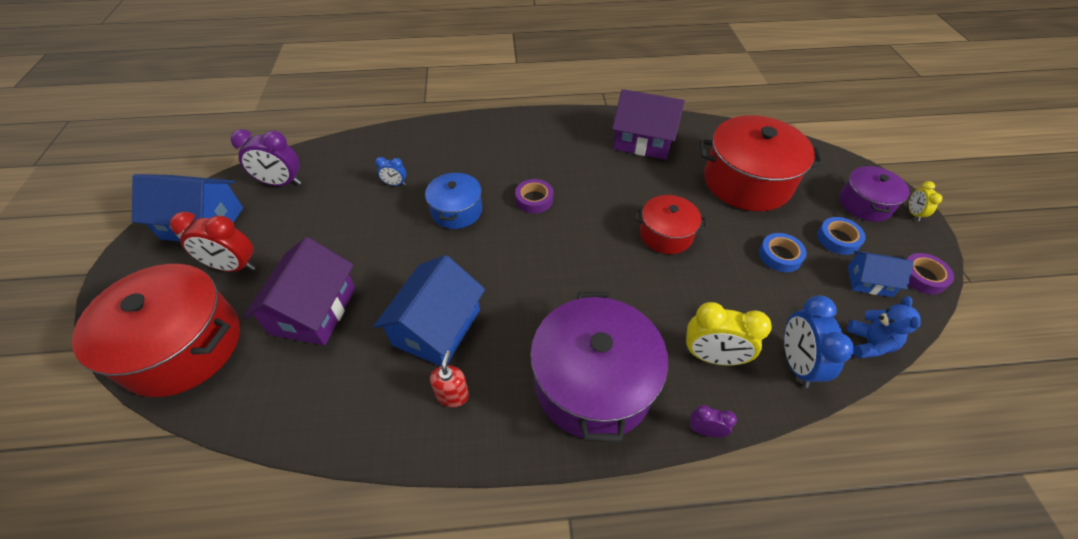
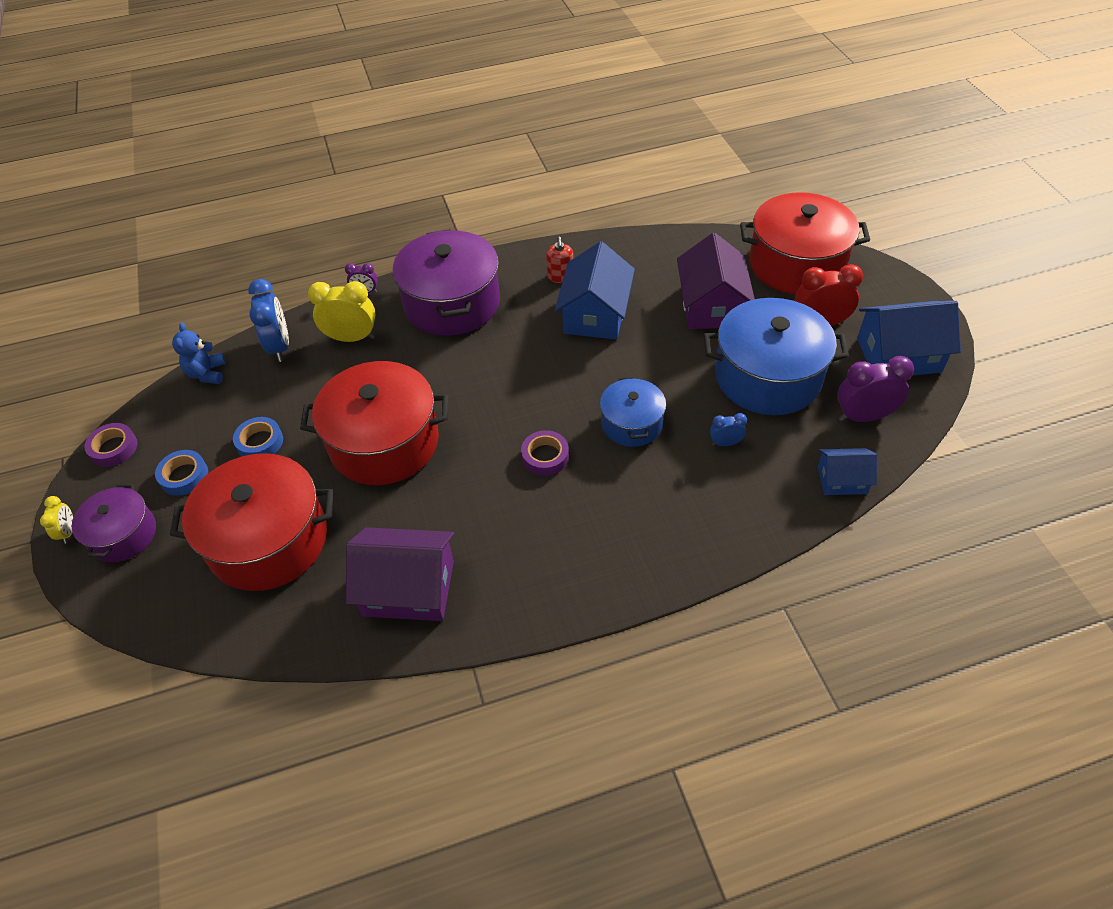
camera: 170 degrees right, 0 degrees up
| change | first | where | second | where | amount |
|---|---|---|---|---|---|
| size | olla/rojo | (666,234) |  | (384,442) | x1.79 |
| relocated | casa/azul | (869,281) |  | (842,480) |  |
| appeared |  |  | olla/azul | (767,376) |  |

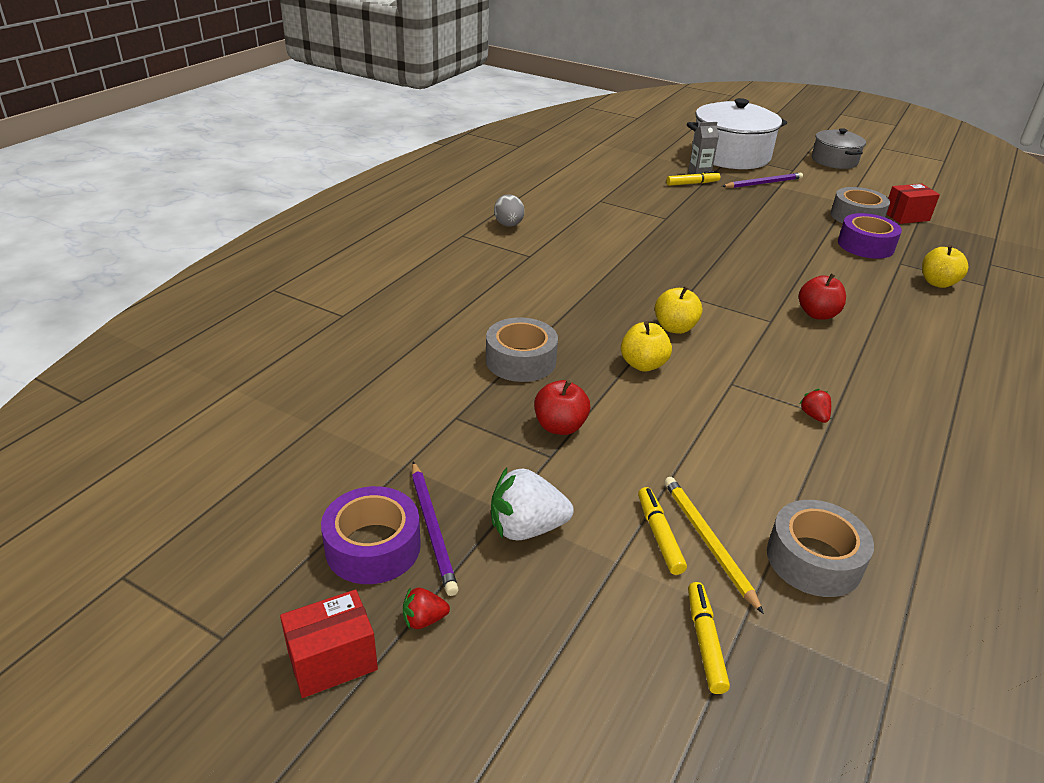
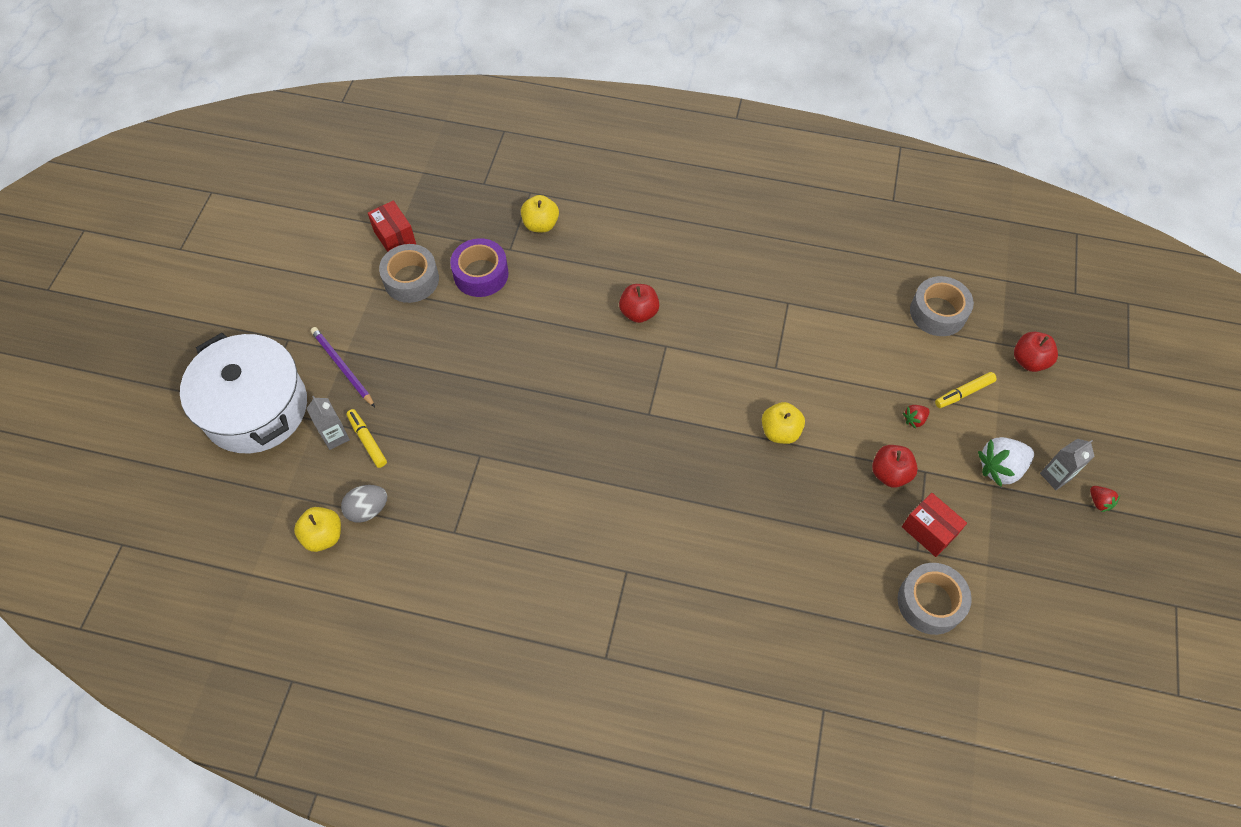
camera: 105 degrees left, 25 degrees up
| change | first | where | second | where | amount |
|---|---|---|---|---|---|
| missing | olla/gris | (834,161) |  |  |  |
| relocated | huevo/gris | (508,225) |  | (368,509) |  |
| relocated | manzana/amarillo | (675,328) |  | (323,536) |  |
| relocated | cinta adhesiva/gris | (520,360) |  | (930,602) |  |
| relocated | fresa/rojo | (814,416) |  | (914,419) |  |
| missing | lápiz/morado | (432,528) |  |  |  |
| spun | fresa/blanco | (526,528) |  | (1000,468) | 90 degrees clockwise |
| missing | lápiz/amarillo | (708,542) |  |  |  |
| missing | cinta adhesiva/morado | (373,547) |  |  |  |
| exchanged | rotulador/amarillo | (704,642) | manzana/rojo | (1029,361) |  |
| relocated | caja/rojo | (332,660) |  | (928,531) |  |
| appeared |  |  | cartón de leche/gris | (1055,476) |  |

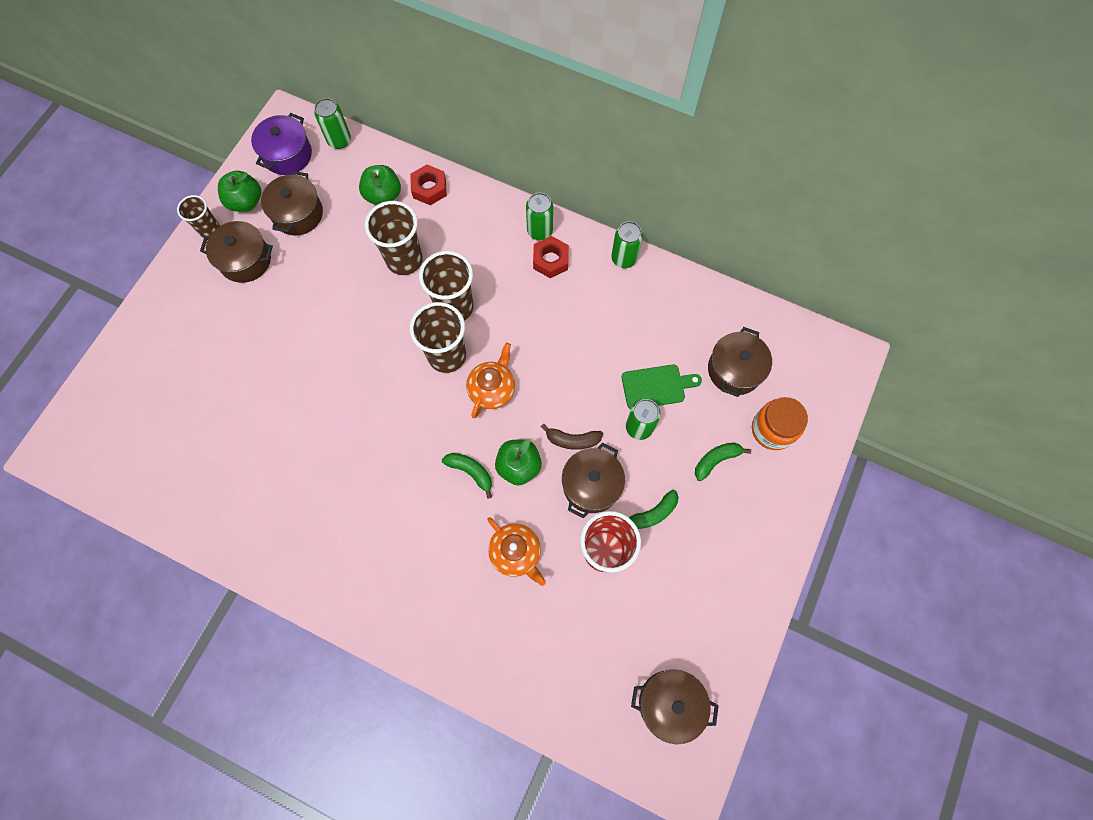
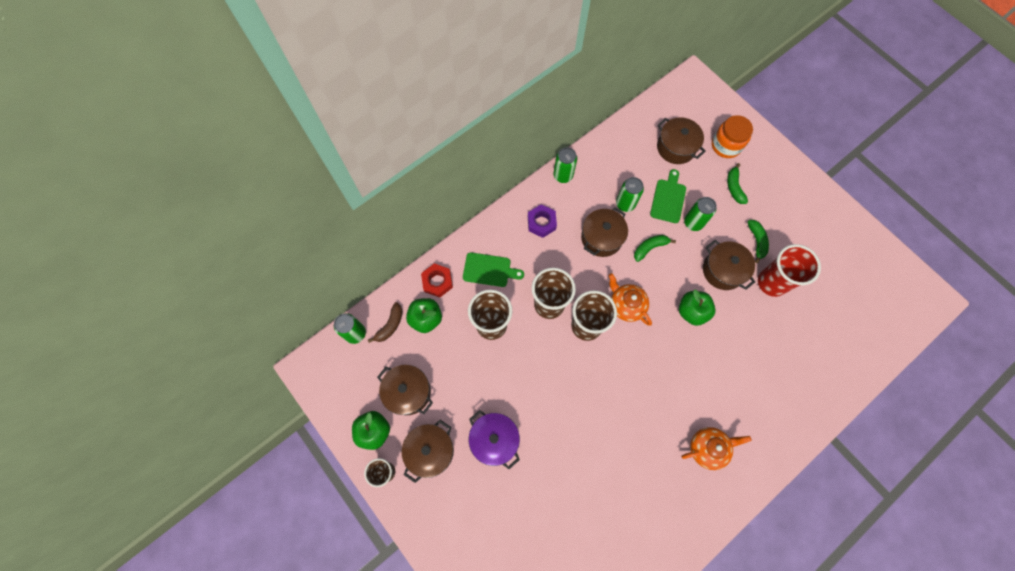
camera: 65 degrees left, 0 degrees up
| change | first | where | second | where | amount |
|---|---|---|---|---|---|
| relocated | olla/morado | (287,155) |  | (494,440) |  |
| relocated | lata/verde | (539,231) |  | (625,204) |  |
| colour | tuerca/rojo | (550,260) | tuerca/morado | (541,223) |  |
| relocated | plátano/marrón | (572,440) |  | (390,325) |  |
| relocated | plátano/verde | (471,472) |  | (650,248) |  |
| relocated | tetera/naranja | (516,553) |  | (708,448) |  |
| relocated | olla/marrón | (670,703) |  | (601,238) |  |
| appeared |  |  | tabla de cortar/verde | (489,270) |  |

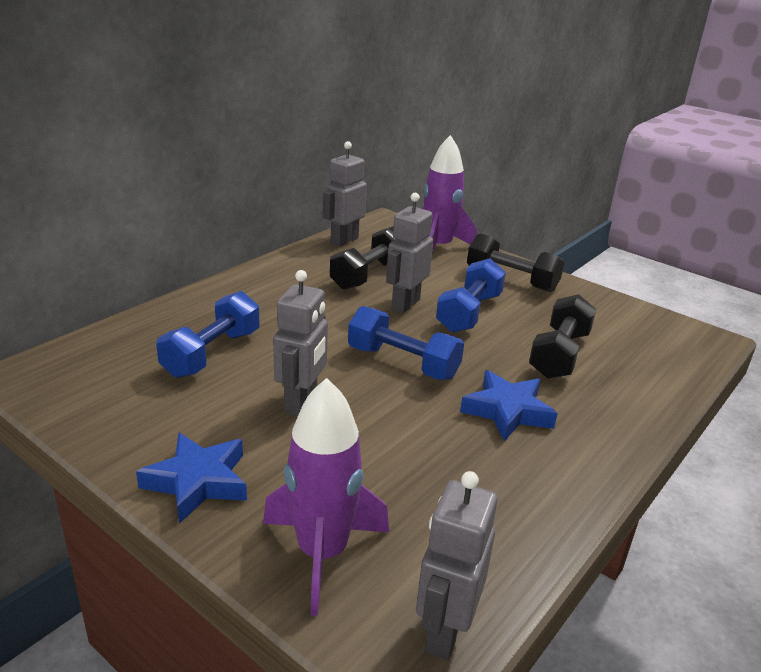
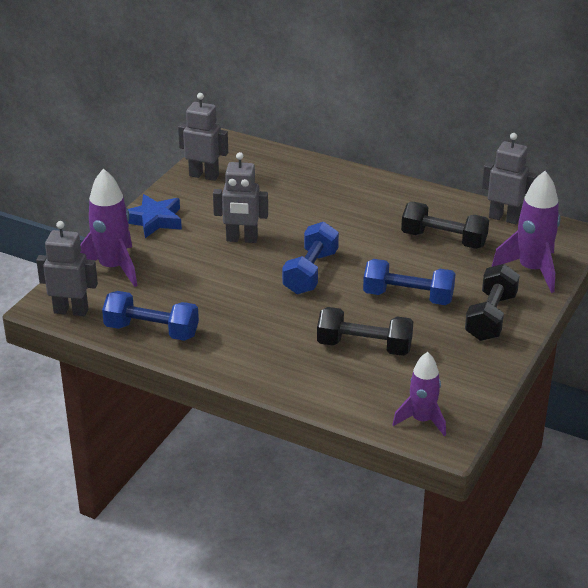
camera: 80 degrees right, 5 degrees up
| change | first | where | second | where | amount |
|---|---|---|---|---|---|
| relocated | robot/gris | (405,304) |  | (204,176) |  |
| relocated | mancuerna/azul | (212,353) |  | (151,331) |  |
| missing | estrella/azul | (507,411) |  |  |  |
| appeared |  |  | cohete/morado | (422,420) |  |

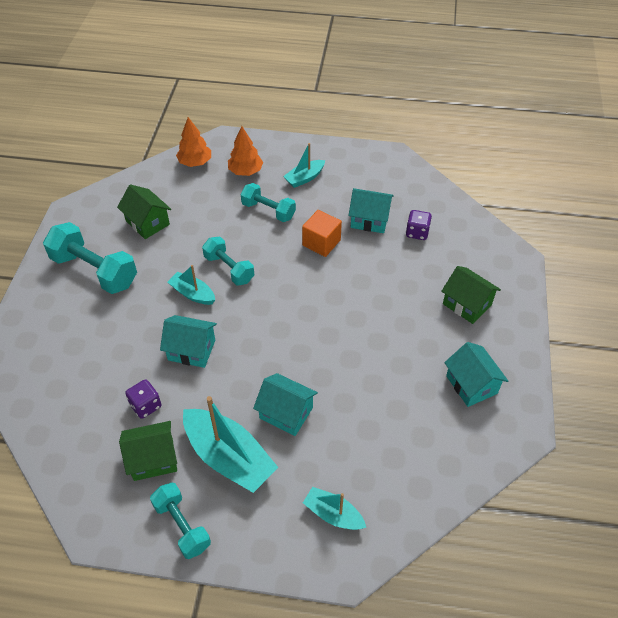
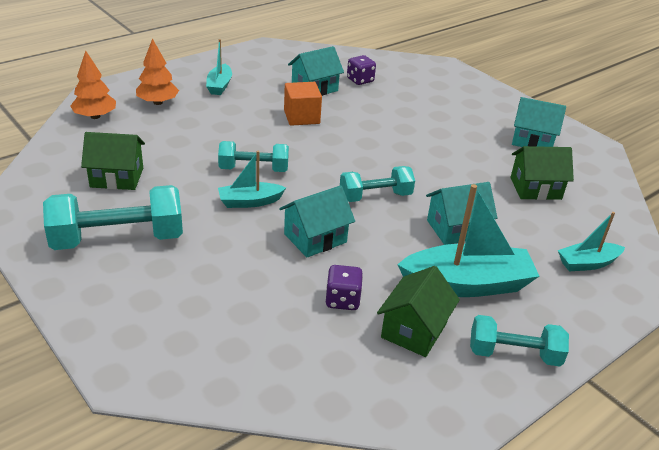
camera: 50 degrees left, 15 degrees down
| change | first | where | second | where | amount |
|---|---|---|---|---|---|
| relocated | mancuerna/turquesa | (268,211) |  | (375,196) |  |
| relocated | casa/verde | (467,304) |  | (535,188) |  |

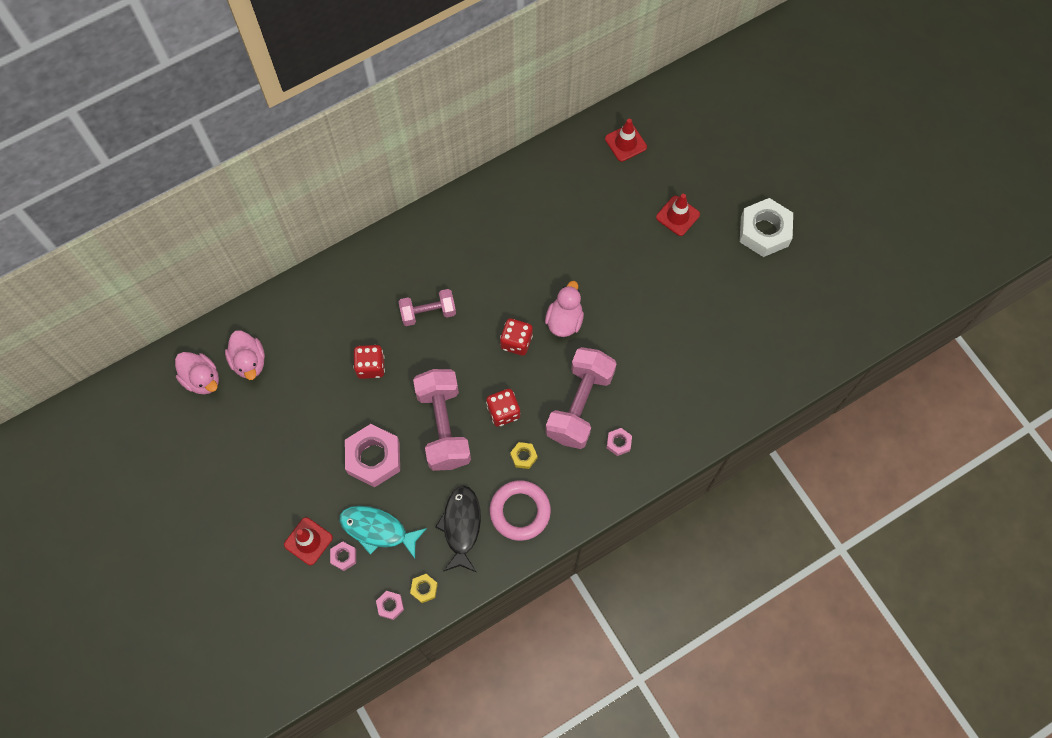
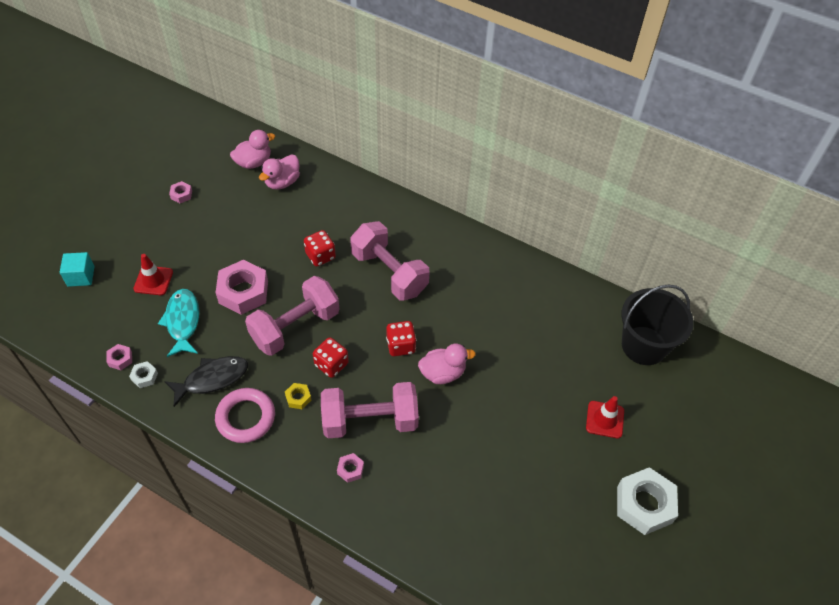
camera: 60 degrees right, 15 degrees down
| change | first | where | second | where | amount |
|---|---|---|---|---|---|
| exchanged | cono de tráfico/rojo | (625,143) | balde/negro | (644,345) |  |
| size | mancuerna/rosa | (428,312) |  | (389,273) | x1.68 |
| spun | pato/rosa | (202,379) |  | (254,162) | 135 degrees counterclockwise |
| relocated | tuerca/rosa | (344,557) |  | (181,194) |  |
| colour | tuerca/amarillo | (424,589) | tuerca/blanco | (144,376) |  |
| appeared |  |  | cubo/turquesa | (81,276) |  |

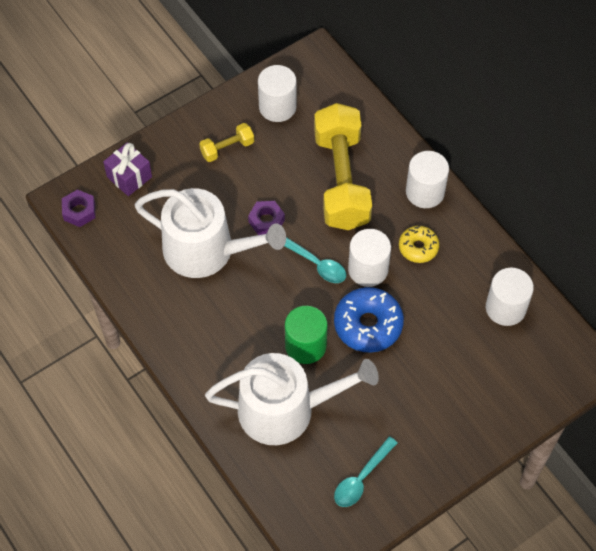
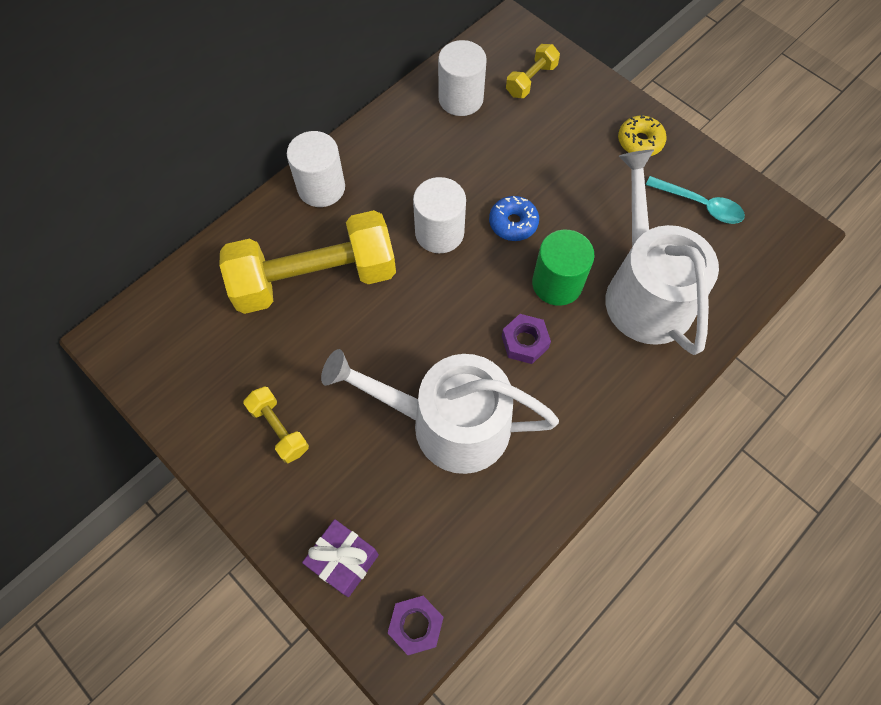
camera: 100 degrees left, 5 degrees up
| change | first | where | second | where | amount |
|---|---|---|---|---|---|
| missing | cilindro/blanco | (277,107) |  |  |  |
| spun | regadera/blanco | (207,250) |  | (448,424) | 90 degrees counterclockwise |
| relocated | tuerca/morado | (266,221) |  | (524,342) |  |
| relocated | rosquilla/amarillo | (418,247) |  | (640,141) |  |
| missing | cuchara/turquesa | (315,263) |  |  |  |
| size | rosquilla/azul | (368,324) |  | (513,223) | x0.60 |
| appeared |  |  | mancuerna/amarillo | (531,80) |  |

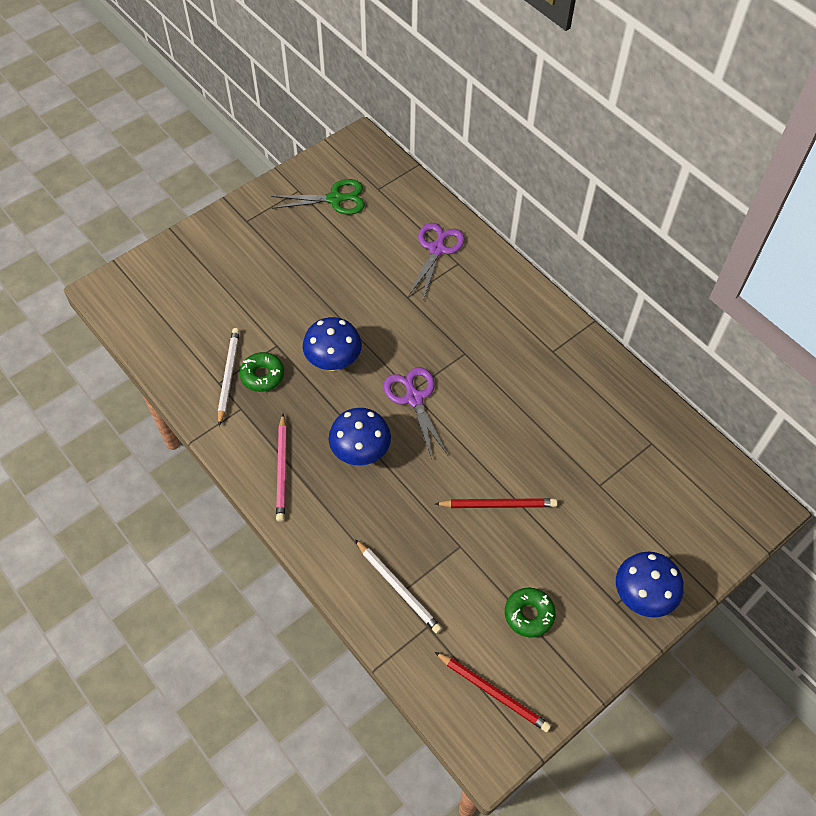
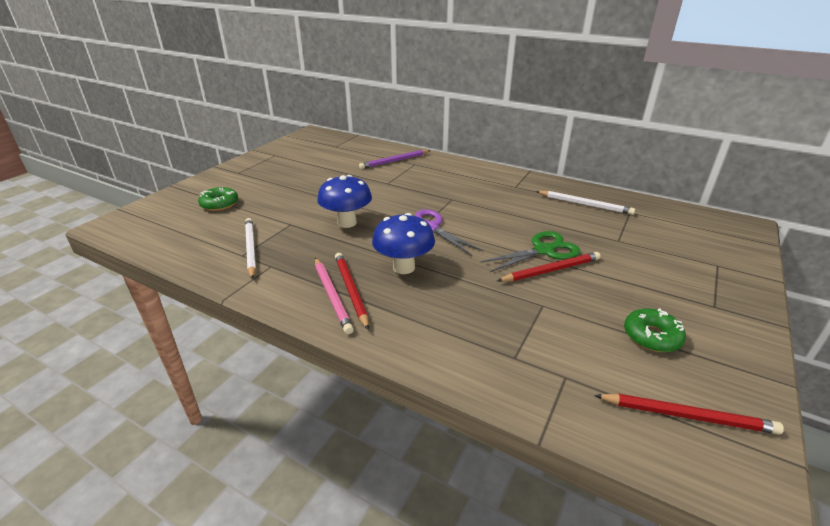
camera: 20 degrees left, 25 degrees down
| change | first | where | second | where | amount |
|---|---|---|---|---|---|
| relocated | tijeras/verde | (335,199) |  | (543,250) |  |
| exchanged | tijeras/morado | (436,249) | lápiz/morado | (395,161) |  |
| relocated | rosquilla/verde | (262,375) |  | (219,204) |  |
| relocated | lápiz/blanco | (398,587) |  | (585,204) |  |
| missing | seta/azul | (642,596) |  |  |  |
| appeared |  |  | lápiz/rojo | (351,290) |  |

